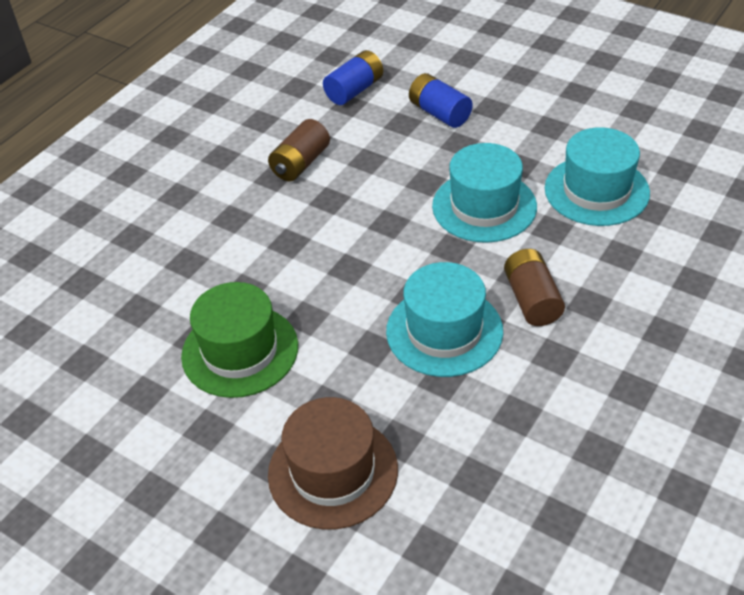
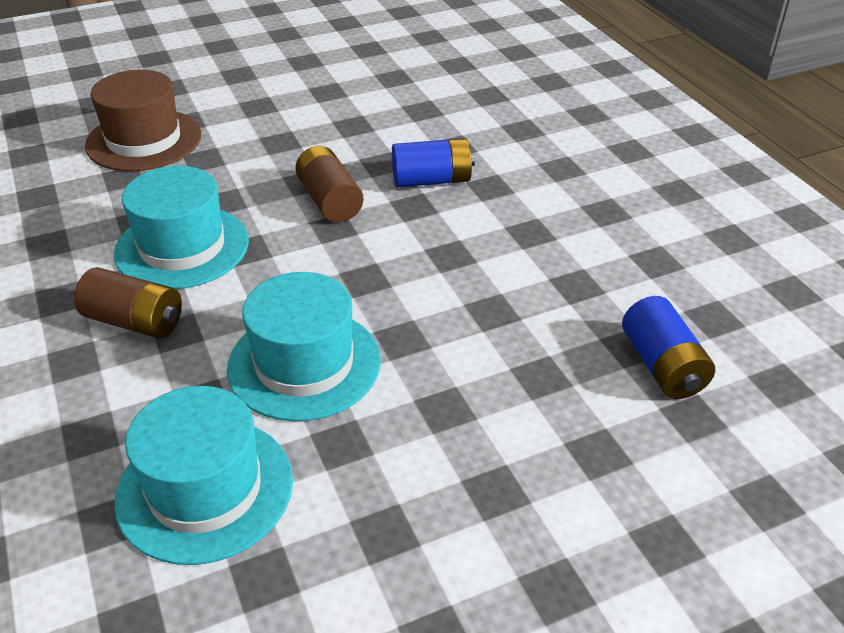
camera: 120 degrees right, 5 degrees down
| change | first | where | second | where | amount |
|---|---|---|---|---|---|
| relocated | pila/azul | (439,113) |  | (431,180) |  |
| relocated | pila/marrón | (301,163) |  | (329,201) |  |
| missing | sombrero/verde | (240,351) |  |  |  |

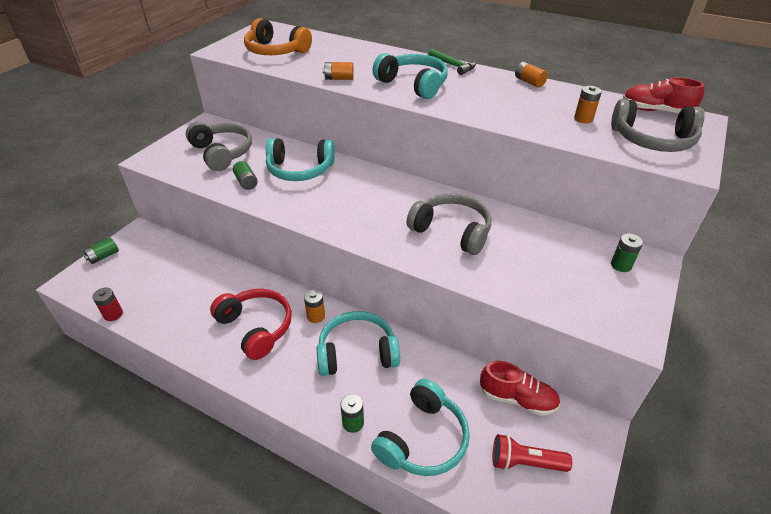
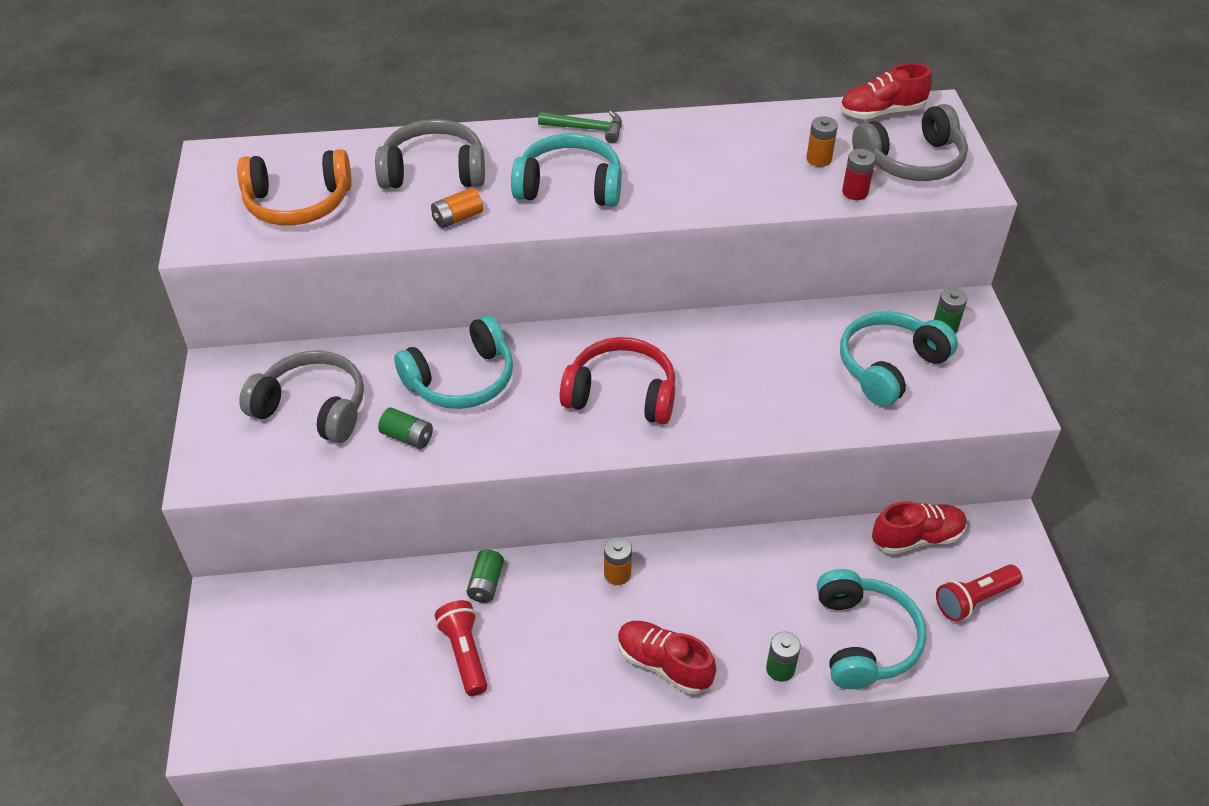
camera: 35 degrees left, 5 degrees up
| change | first | where | second | where | amount |
|---|---|---|---|---|---|
| missing | pila/naranja | (529,82) |  |  |  |
| relocated | auriculares/gris | (452,231) |  | (434,171) |  |
| relocated | pila/verde | (103,256) |  | (486,584) |  |
| relocated | pila/rojo | (113,314) |  | (855,192) |  |
| relocated | auriculares/rojo | (256,327) |  | (621,394) |  |
| relocated | auriculares/turquesa | (357,352) |  | (889,366) |  |
| appeared |  |  | lámpara de mano/rojo | (465,654) |  |
| appeared |  |  | zapato/rojo | (664,664) |  |

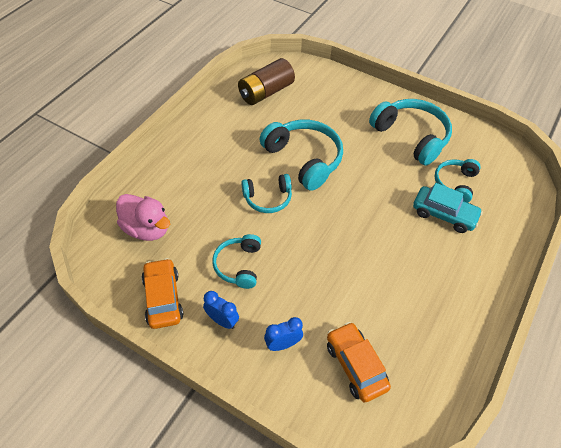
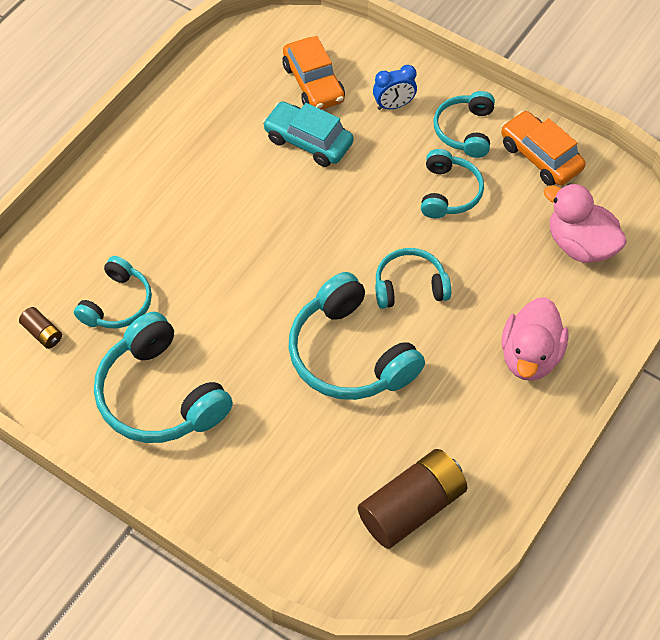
camera: 175 degrees left, 5 degrees up
| change | first | where | second | where | amount |
|---|---|---|---|---|---|
| relocated | coche/turquesa | (444,214) |  | (308,141) |  |
| spun | coche/naranja | (163,298) |  | (540,156) | 150 degrees clockwise |
| exchanged | despertador/azul | (222,320) | auriculares/turquesa | (465,131) |  |
| appeared |  |  | pato/rosa | (530,356) |  |
| appeared |  |  | pila/marrón | (42,333) |  |

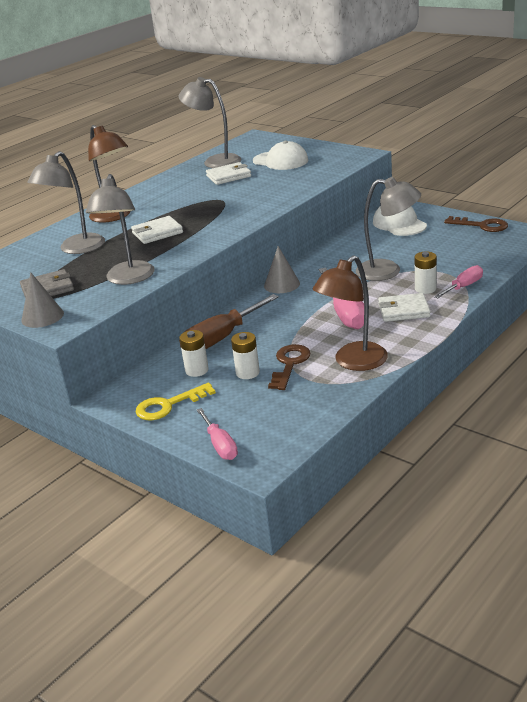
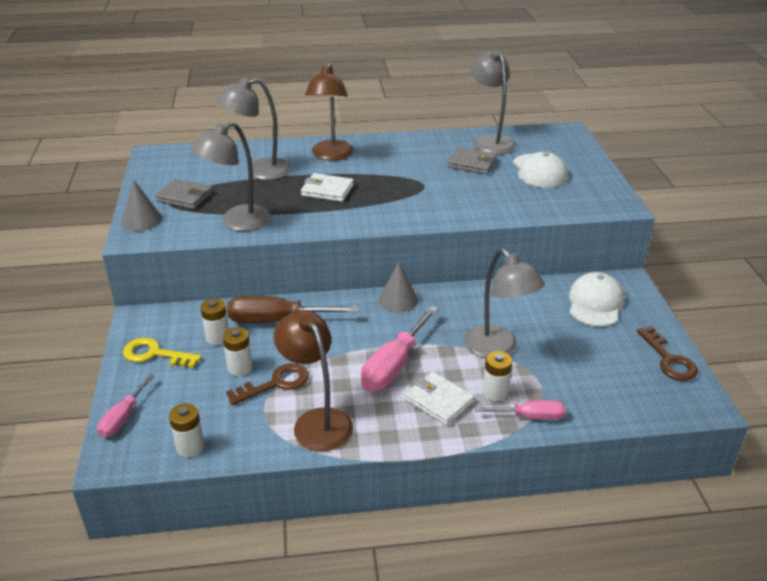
camera: 40 degrees right, 5 degrees up
| change | first | where | second | where | amount |
|---|---|---|---|---|---|
| colour | cartera/blanco | (228,176) | cartera/gris | (472,163) |  |
| spun | lámpara/marrón | (353,362) |  | (317,421) | 60 degrees clockwise |
| appeared |  |  | pila/blanco | (190,447) |  |

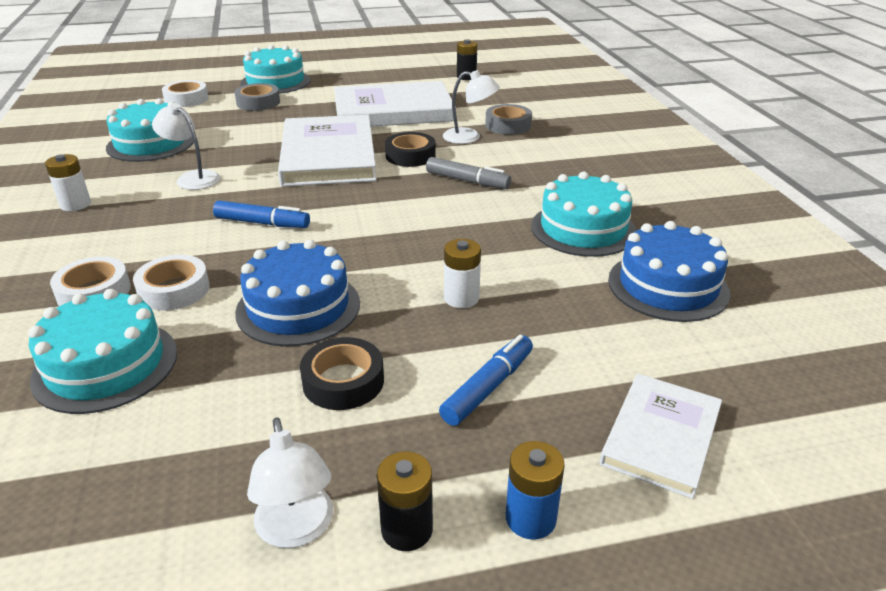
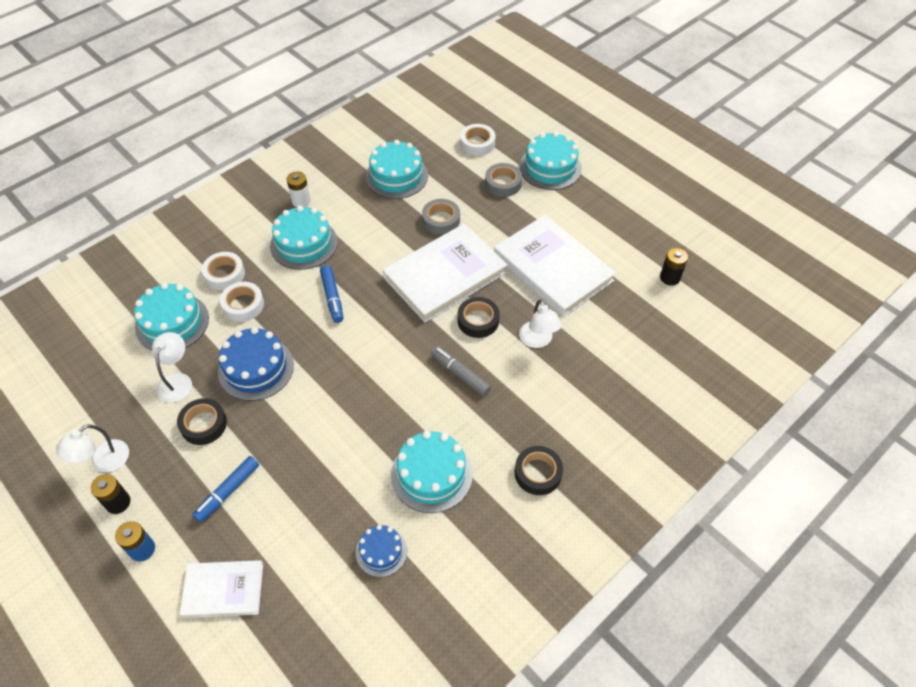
camera: 60 degrees right, 20 degrees up
| change | first | where | second | where | amount |
|---|---|---|---|---|---|
| relocated | lámpara/blanco | (192,178) |  | (177,381) |  |
| relocated | cinta adhesiva/gris | (508,125) |  | (441,220) |  |
| spun | rotulador/gris | (467,181) |  | (460,374) | 135 degrees clockwise |
| size | tarta/azul | (668,286) |  | (381,551) | x0.59 |
| missing | pila/blanco | (461,298) |  |  |  |
| spun | rotulador/azul | (488,387) |  | (228,492) | 120 degrees clockwise |
| appeared |  |  | tarta/turquesa | (304,244) |  |
| appeared |  |  | cinta adhesiva/negro | (538,473) |  |

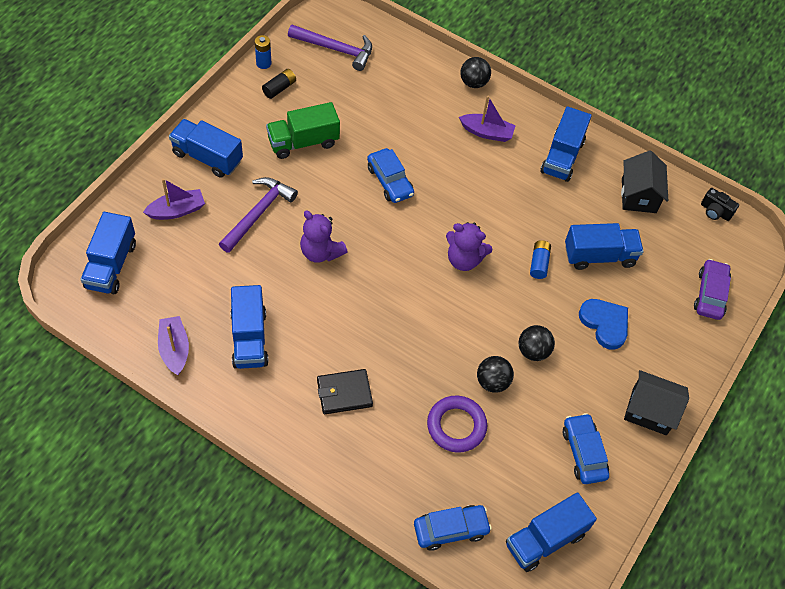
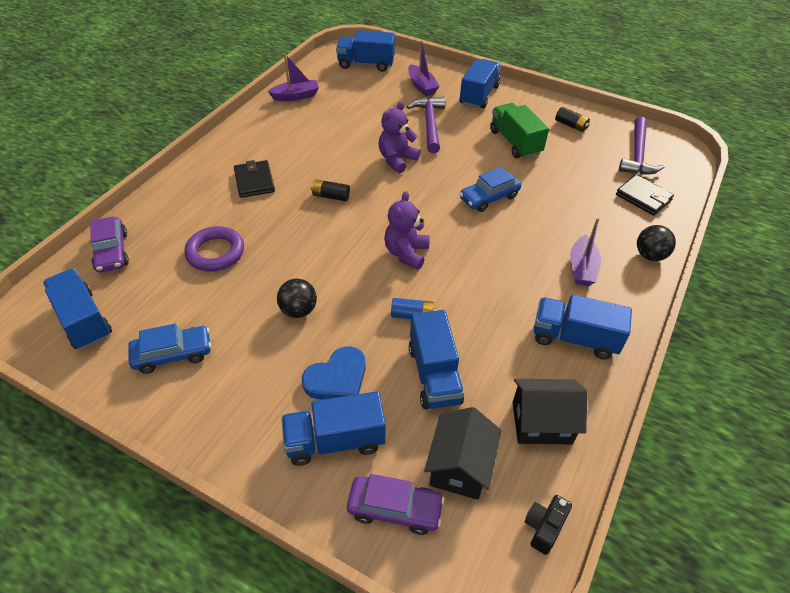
camera: 90 degrees right, 10 degrees down
| change | first | where | second | where | amount |
|---|---|---|---|---|---|
| missing | pila/azul | (263,63) |  |  |  |
| spun | martillo/morado | (258,213) |  | (429,124) | 120 degrees counterclockwise |
| relocated | camión/azul | (249,338) |  | (335,440) |  |
| missing | pelota/negro | (492,382) |  |  |  |
| relocated | casa/negro | (649,411) |  | (460,466) |  |
| colour | coche/azul | (450,529) | coche/morado | (112,251) |  |
| appeared |  |  | cartera/negro | (643,197) |  |
| appeared |  |  | pila/negro | (331,196) |  |

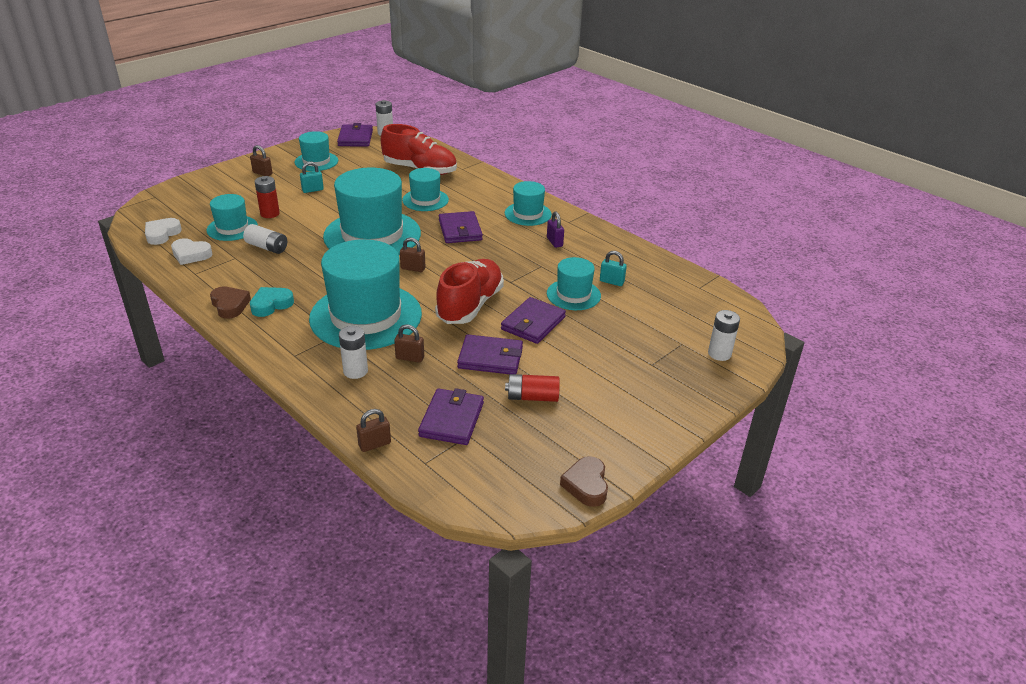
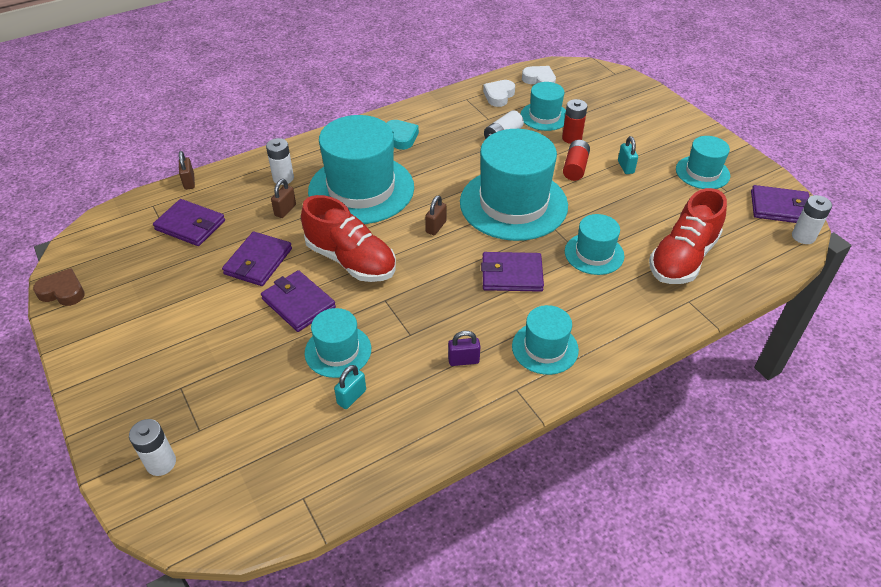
camera: 105 degrees right, 10 degrees up
| change | first | where | second | where | amount |
|---|---|---|---|---|---|
| missing | candado/marrón | (262,173) |  |  |  |
| missing | corazón/marrón | (230,305) |  |  |  |
| relocated | pila/rojo | (532,397) |  | (575,168) |  |

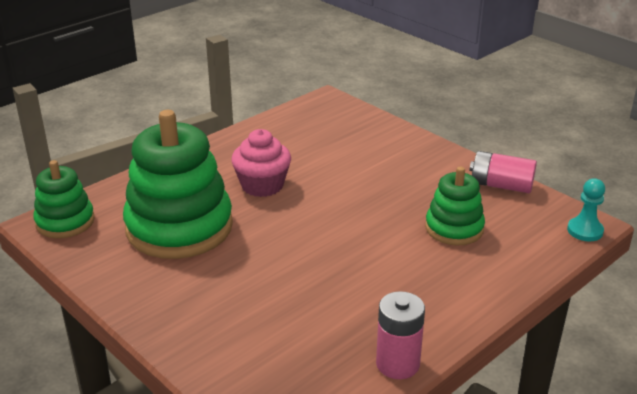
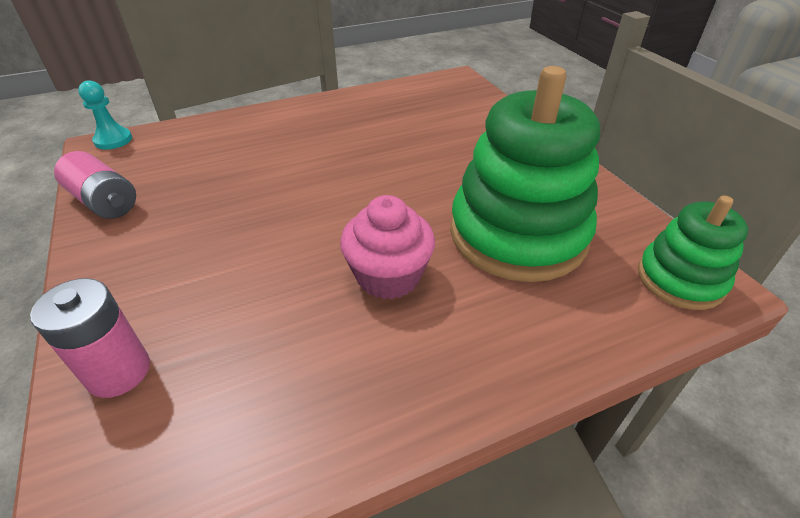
camera: 160 degrees left, 10 degrees up
| change | first | where | second | where | amount |
|---|---|---|---|---|---|
| missing | juguete apilable/verde | (454,228) |  |  |  |
| relocated | pila/rosa | (397,364) |  | (118,372) |  |

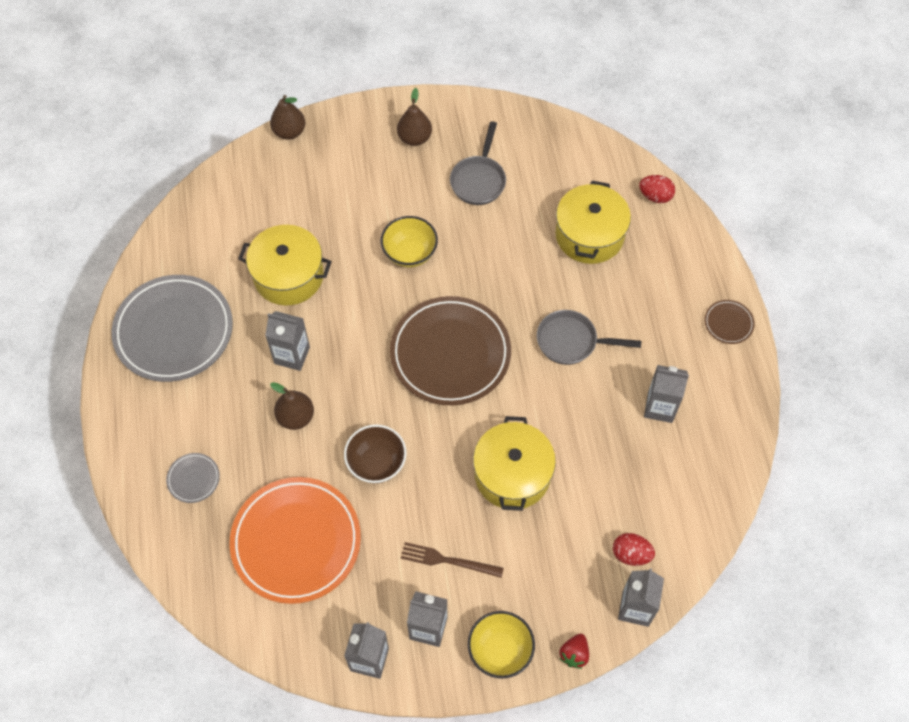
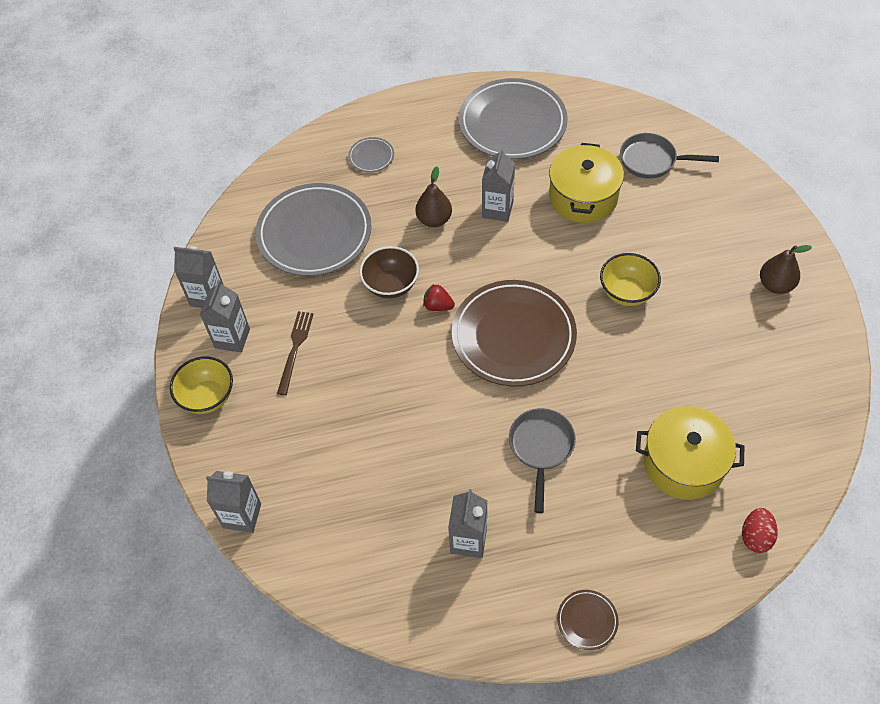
camera: 90 degrees right, 5 degrees down
| change | first | where | second | where | amount |
|---|---|---|---|---|---|
| missing | pera/marrón | (289,132) |  |  |  |
| relocated | sartén/gris | (479,180) |  | (652,161) |  |
| missing | olla/amarillo | (512,474) |  |  |  |
| colour | plato/naranja | (296,542) | plato/gris | (314,233) |  |
| missing | huevo/rojo | (631,554) |  |  |  |
| relocated | fresa/rojo | (574,654) |  | (438,306) |  |

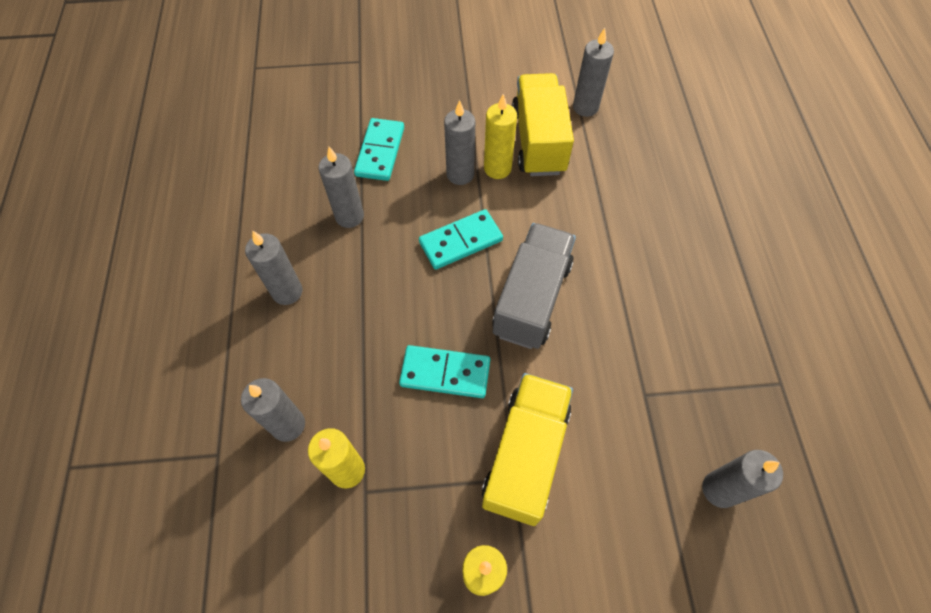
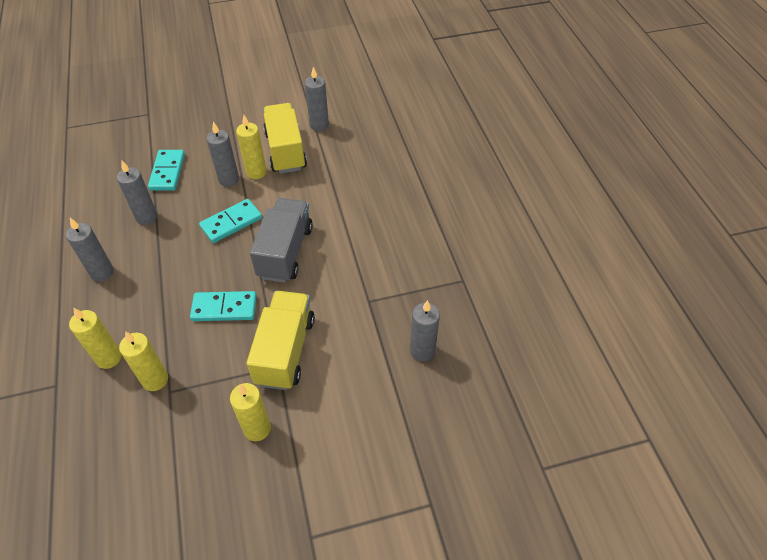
camera: 10 degrees left, 10 degrees down
| change | first | where | second | where | amount |
|---|---|---|---|---|---|
| colour | vela/gris | (288,425) | vela/amarillo | (108,358) |  |

